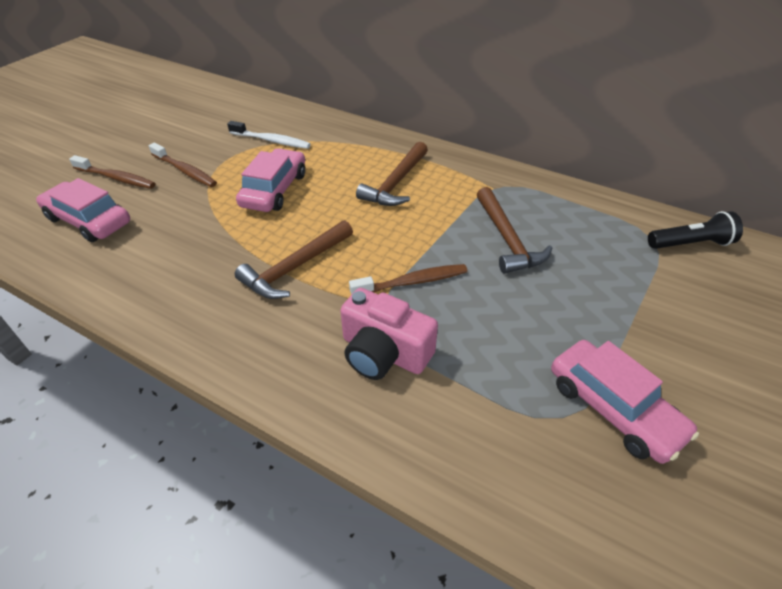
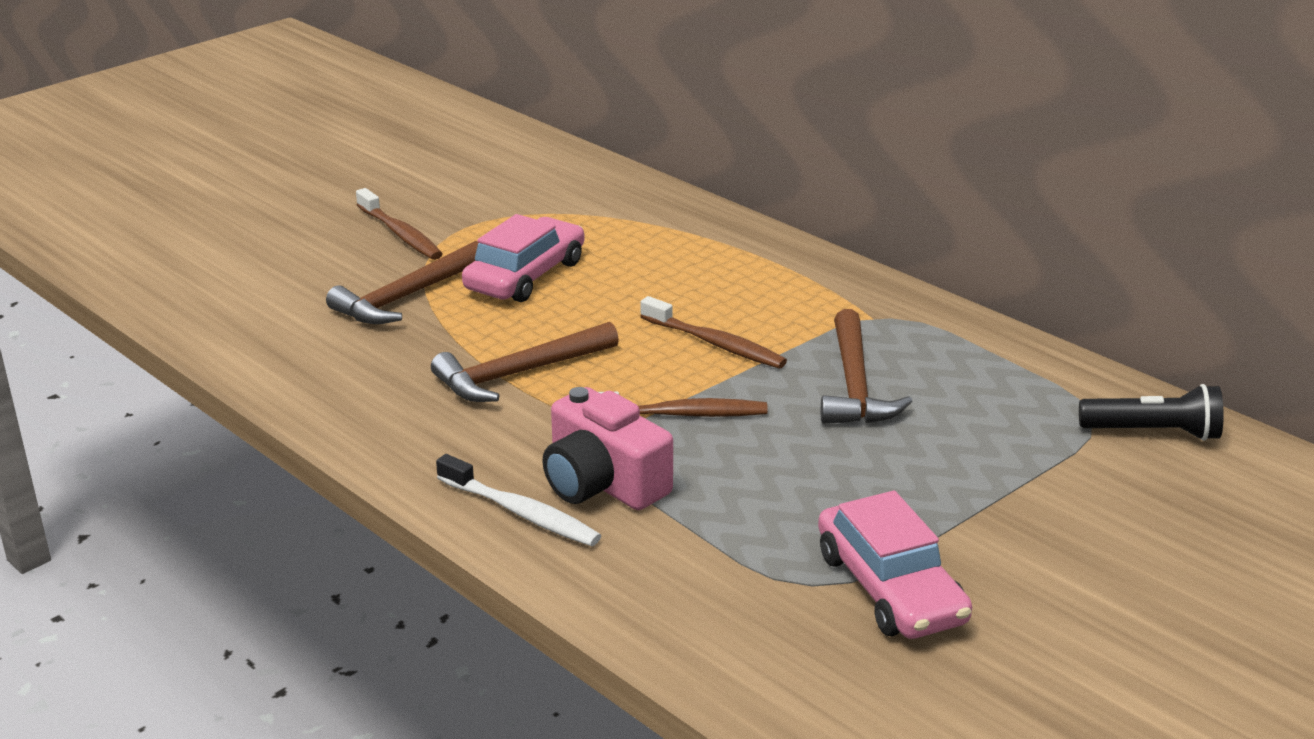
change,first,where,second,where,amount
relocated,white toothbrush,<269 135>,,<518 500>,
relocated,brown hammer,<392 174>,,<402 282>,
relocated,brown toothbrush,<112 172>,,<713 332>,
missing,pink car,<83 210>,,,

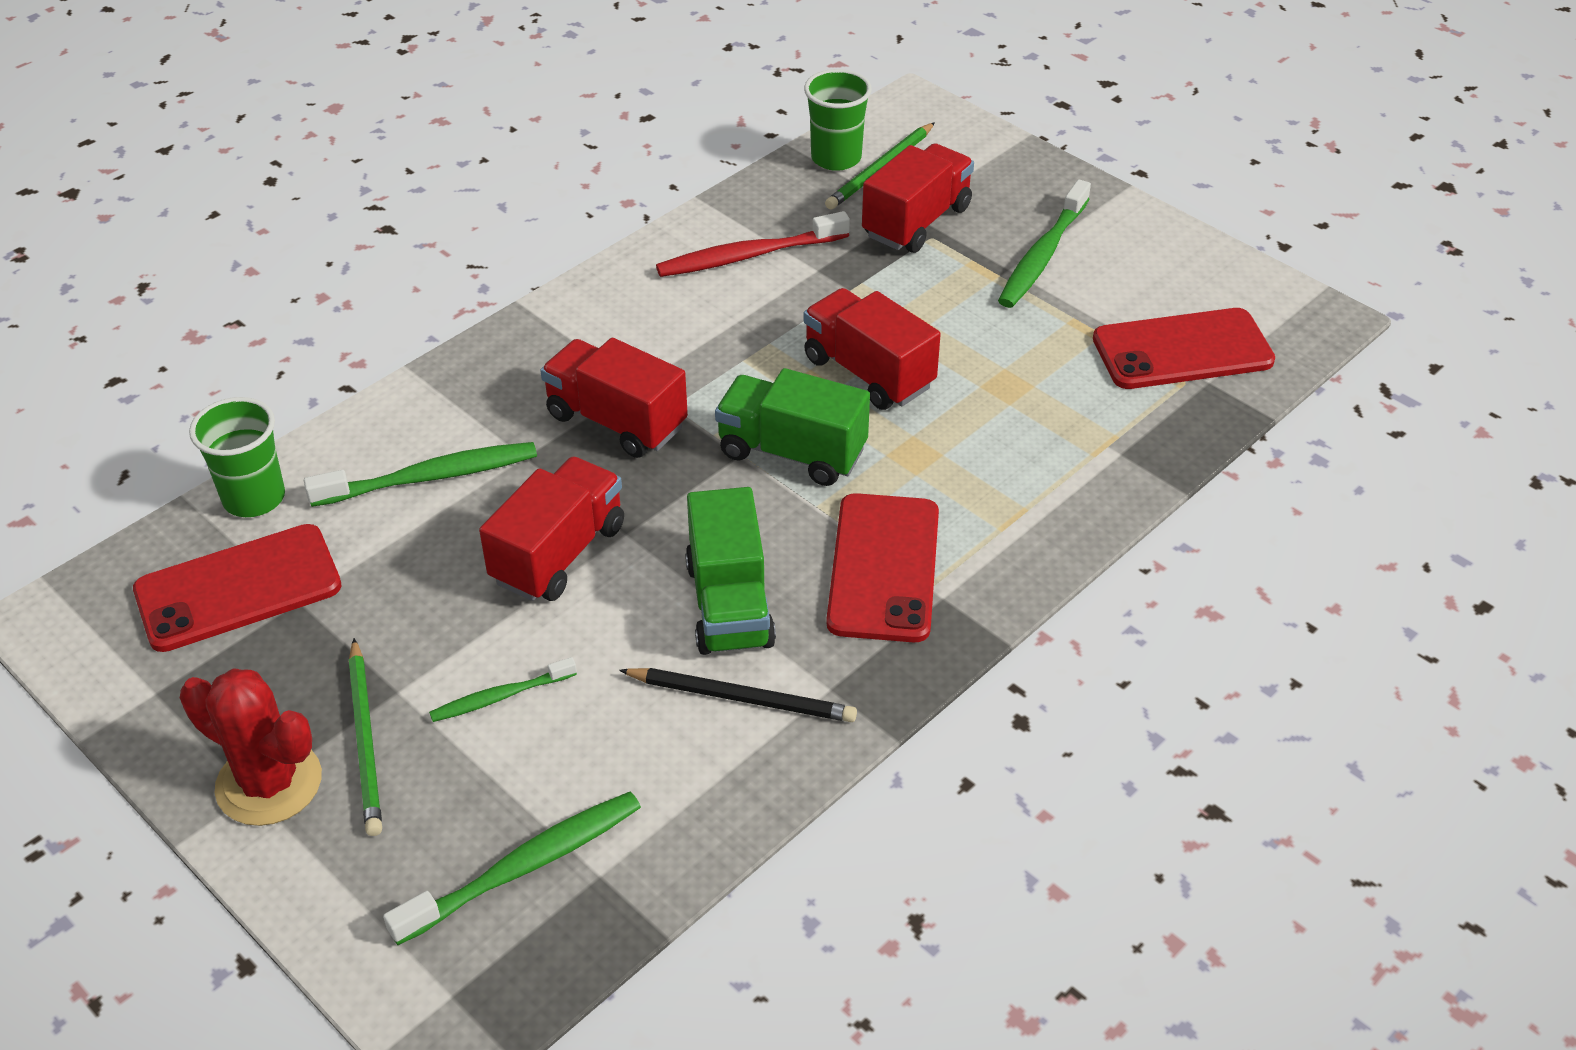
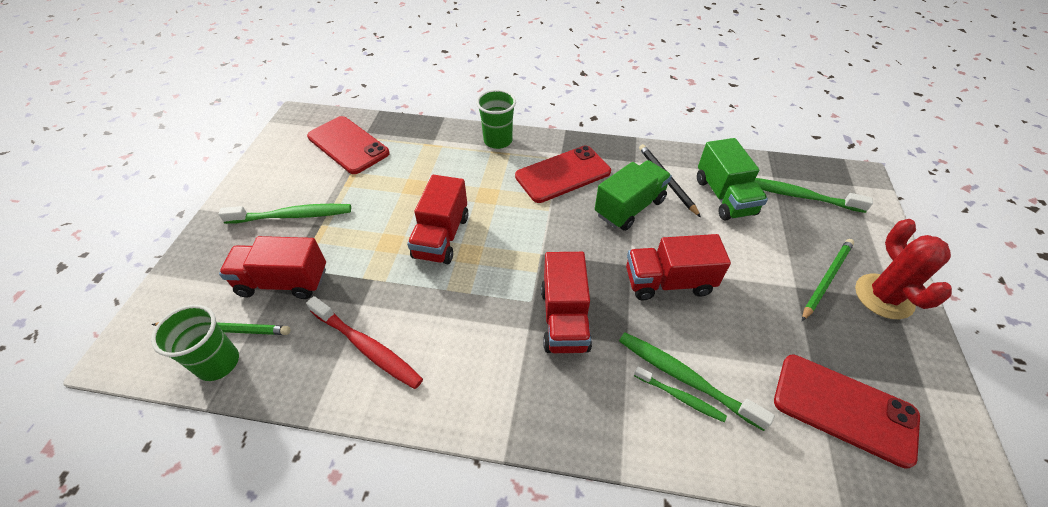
change,first,where,second,where,amount
relocated,green truck,<792 427>,,<732 179>,
relocated,green cup,<237 457>,,<496 119>,
relocated,green toothbrush,<503 689>,,<680 394>,

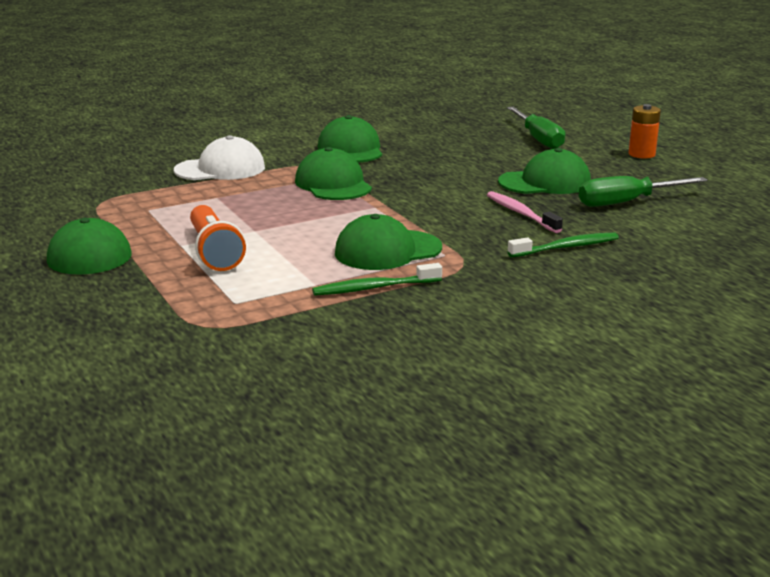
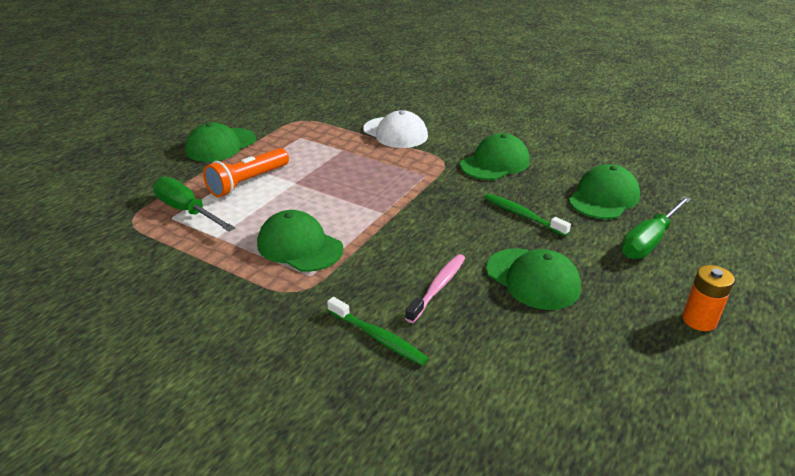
change,first,where,second,where,amount
relocated,green cap,<333 173>,,<604 191>,
relocated,green screwdriver,<643 191>,,<194 204>,
relocated,green toothbrush,<377 279>,,<528 215>,

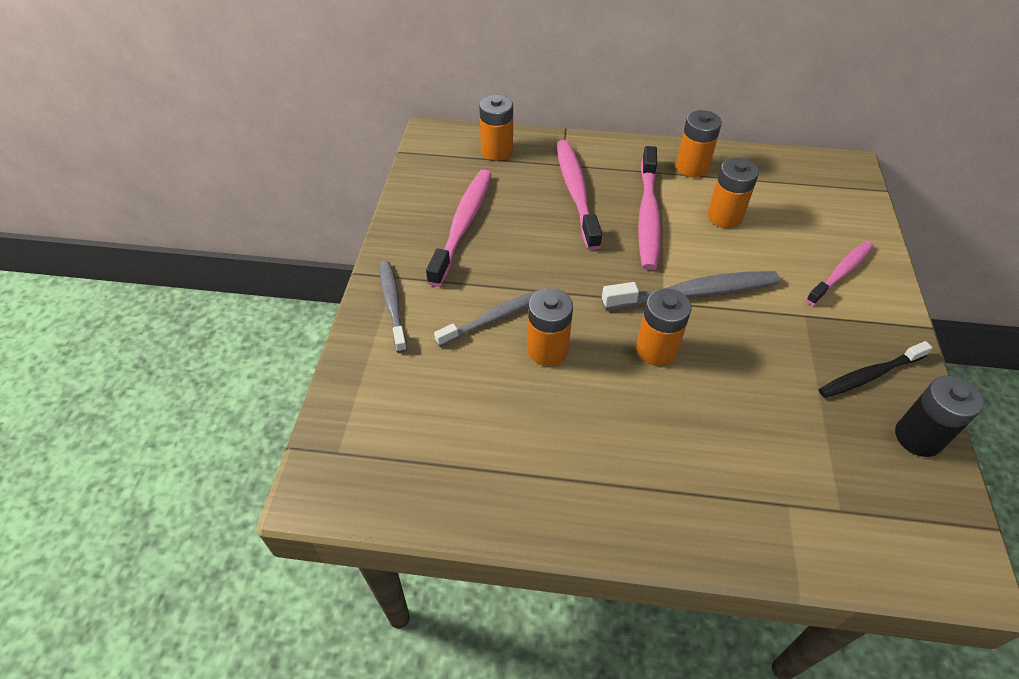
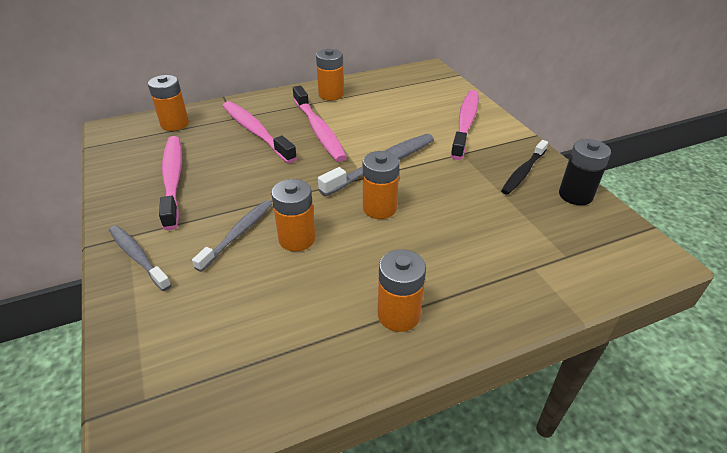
change,first,where,second,where,amount
relocated,orange battery,<733 193>,,<402 290>,
size,pink toothbrush,<840 273>,,<465 125>,x1.54

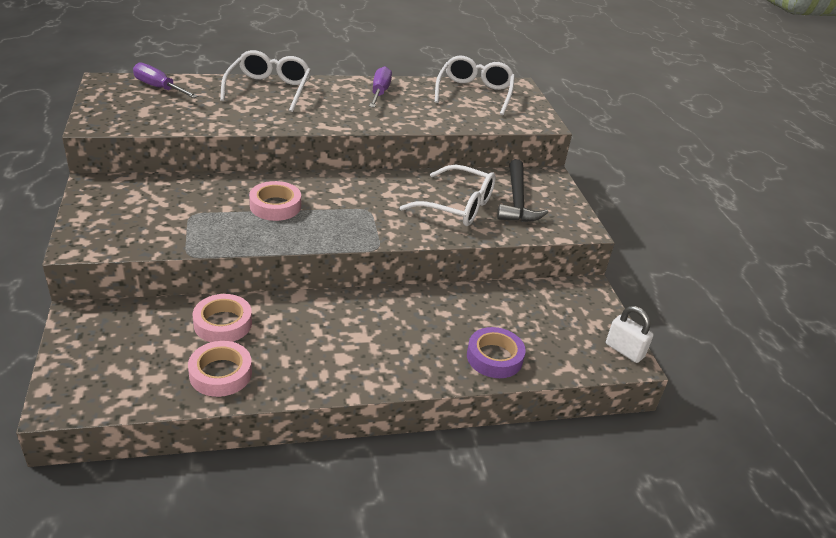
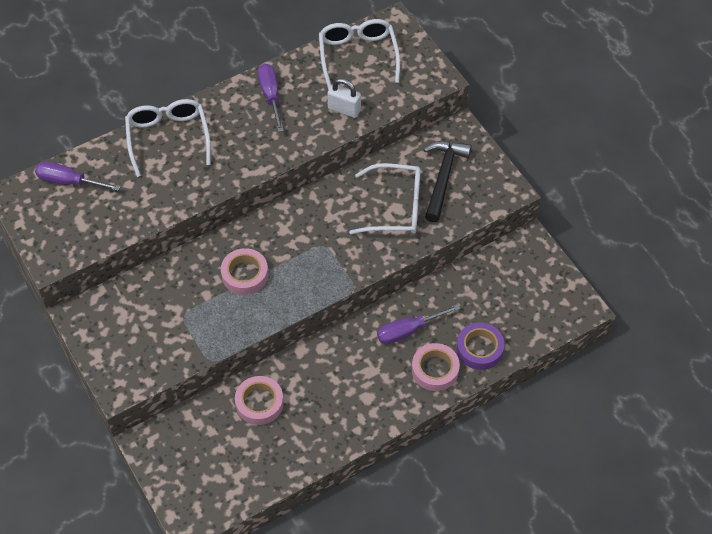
change,first,where,second,where,amount
spun,black hammer,<522 190>,,<447 181>,150 degrees counterclockwise
relocated,white padlock,<630 334>,,<344 98>,
relocated,pink tape,<220 369>,,<436 367>,
appeared,,,purple screwdriver,<418 324>,

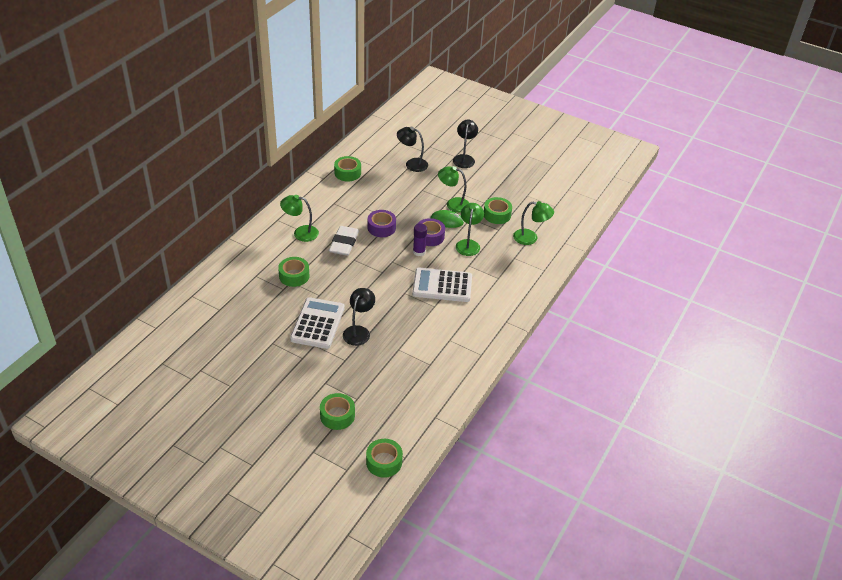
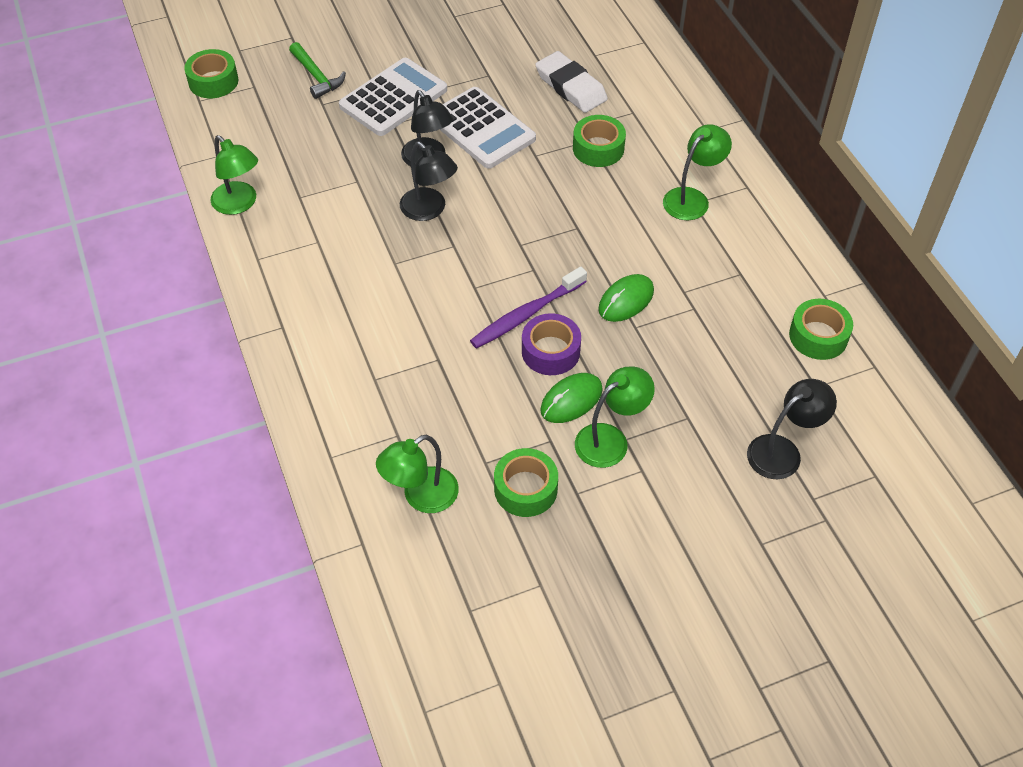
change,first,where,second,where,amount
relocated,black lamp,<465 144>,,<429 181>,
relocated,green lamp,<470 229>,,<234 175>,
exchanged,purple tape,<382 223>,green mouse,<626 298>,
exchanged,purple glue stick,<420 240>,purple toothbrush,<528 308>,
relocated,white eraser,<344 241>,,<571 82>,
relocated,white calculator,<442 284>,,<393 97>,
exchanged,green tape,<337 411>,green hammer,<317 70>,

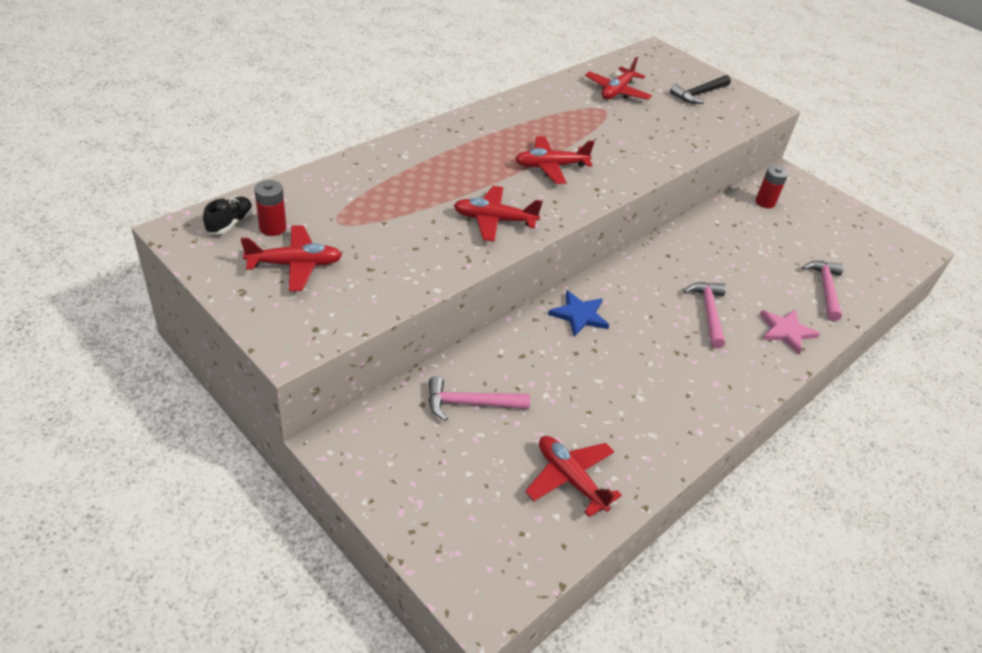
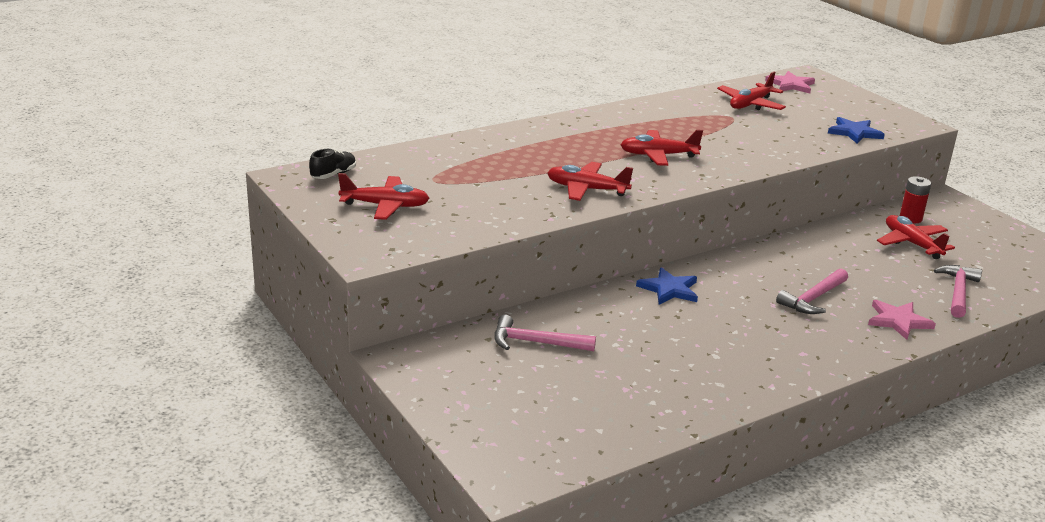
change,first,where,second,where,amount
missing,black hammer,<700 89>,,,
missing,red battery,<270 208>,,,
spun,pink hammer,<705 315>,,<812 291>,150 degrees counterclockwise
relocated,red plane,<573 476>,,<916 237>,
appeared,,,pink star,<790 82>,
appeared,,,blue star,<856 130>,

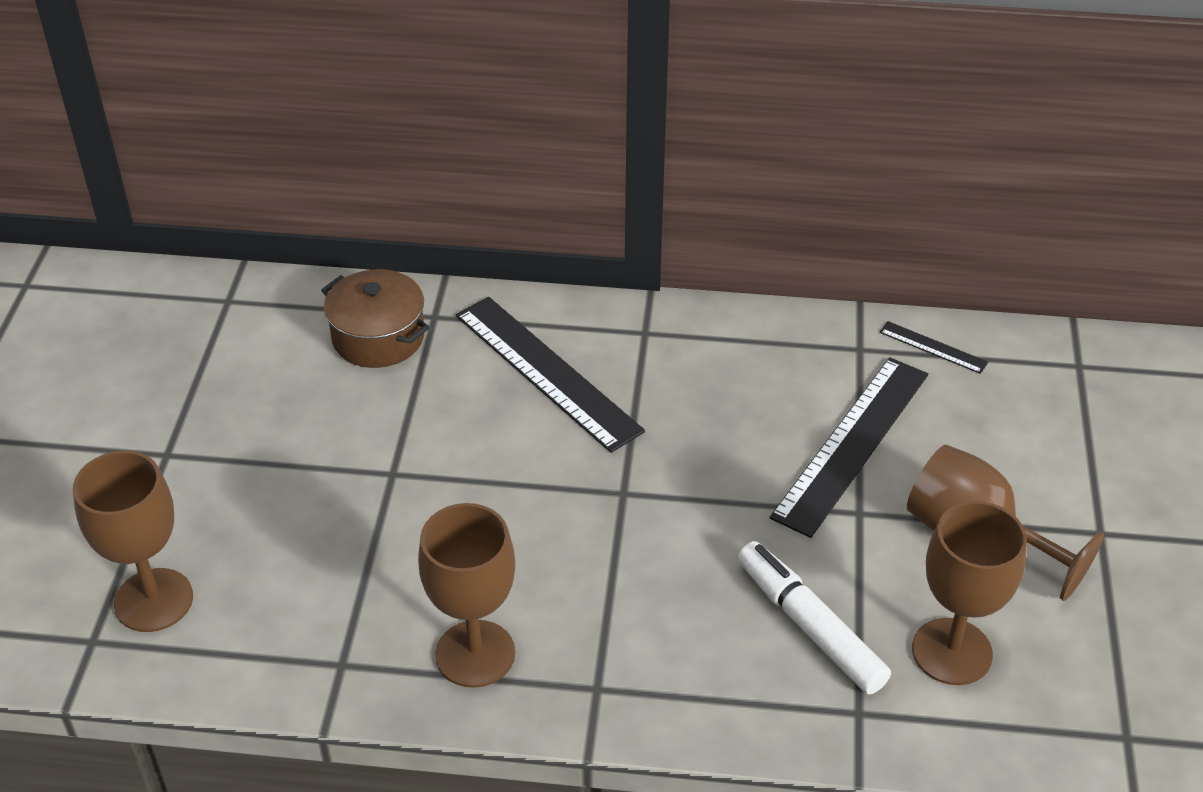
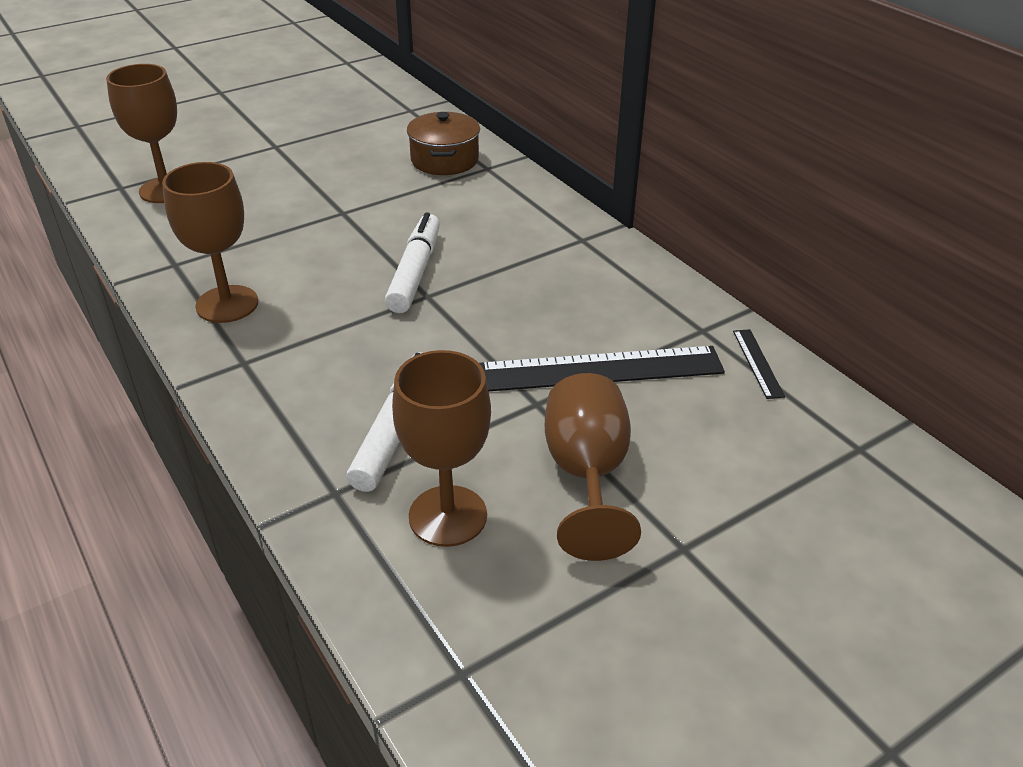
change,first,where,second,where,amount
missing,black ruler,<550 375>,,,
appeared,,,white marker,<412 262>,

